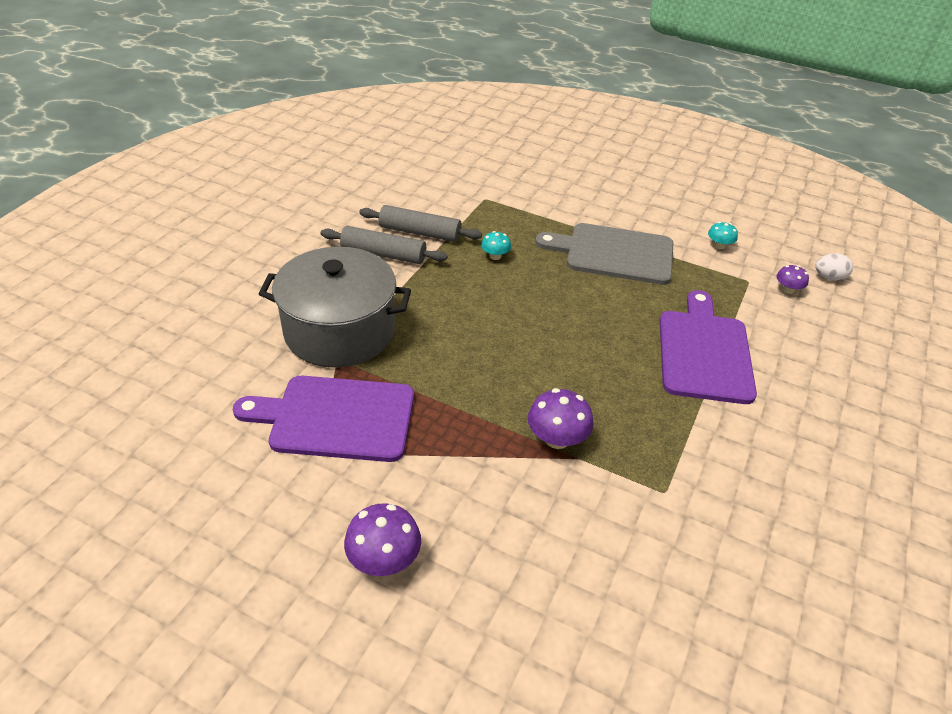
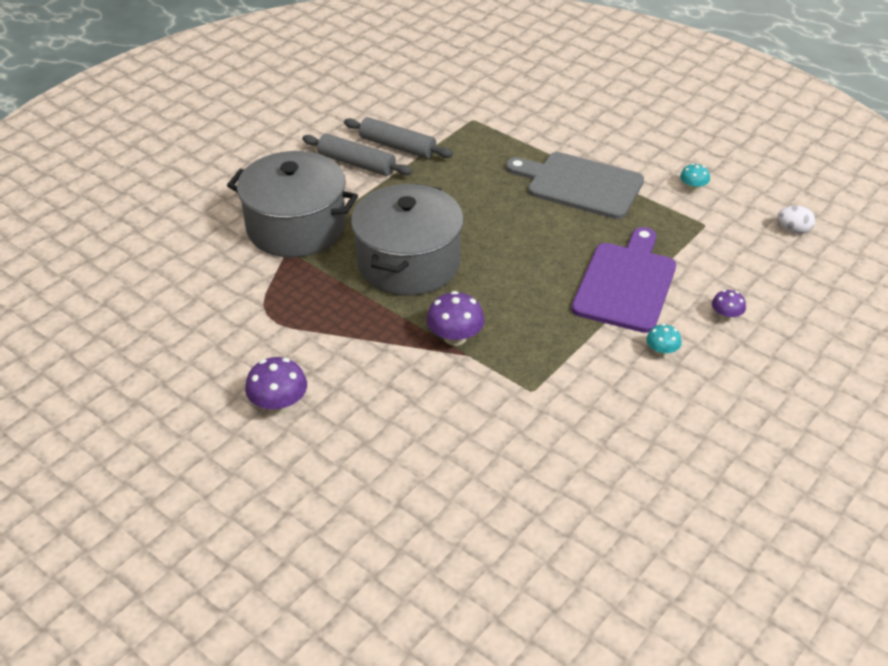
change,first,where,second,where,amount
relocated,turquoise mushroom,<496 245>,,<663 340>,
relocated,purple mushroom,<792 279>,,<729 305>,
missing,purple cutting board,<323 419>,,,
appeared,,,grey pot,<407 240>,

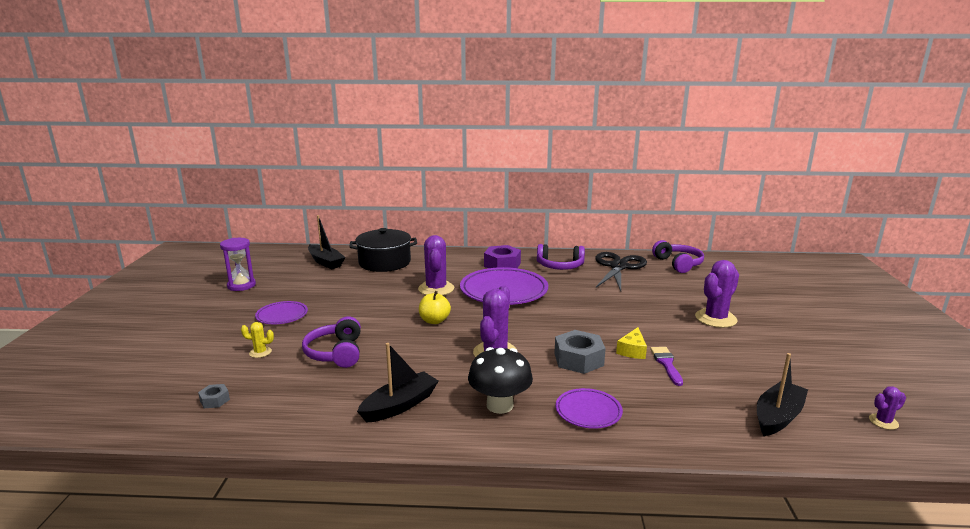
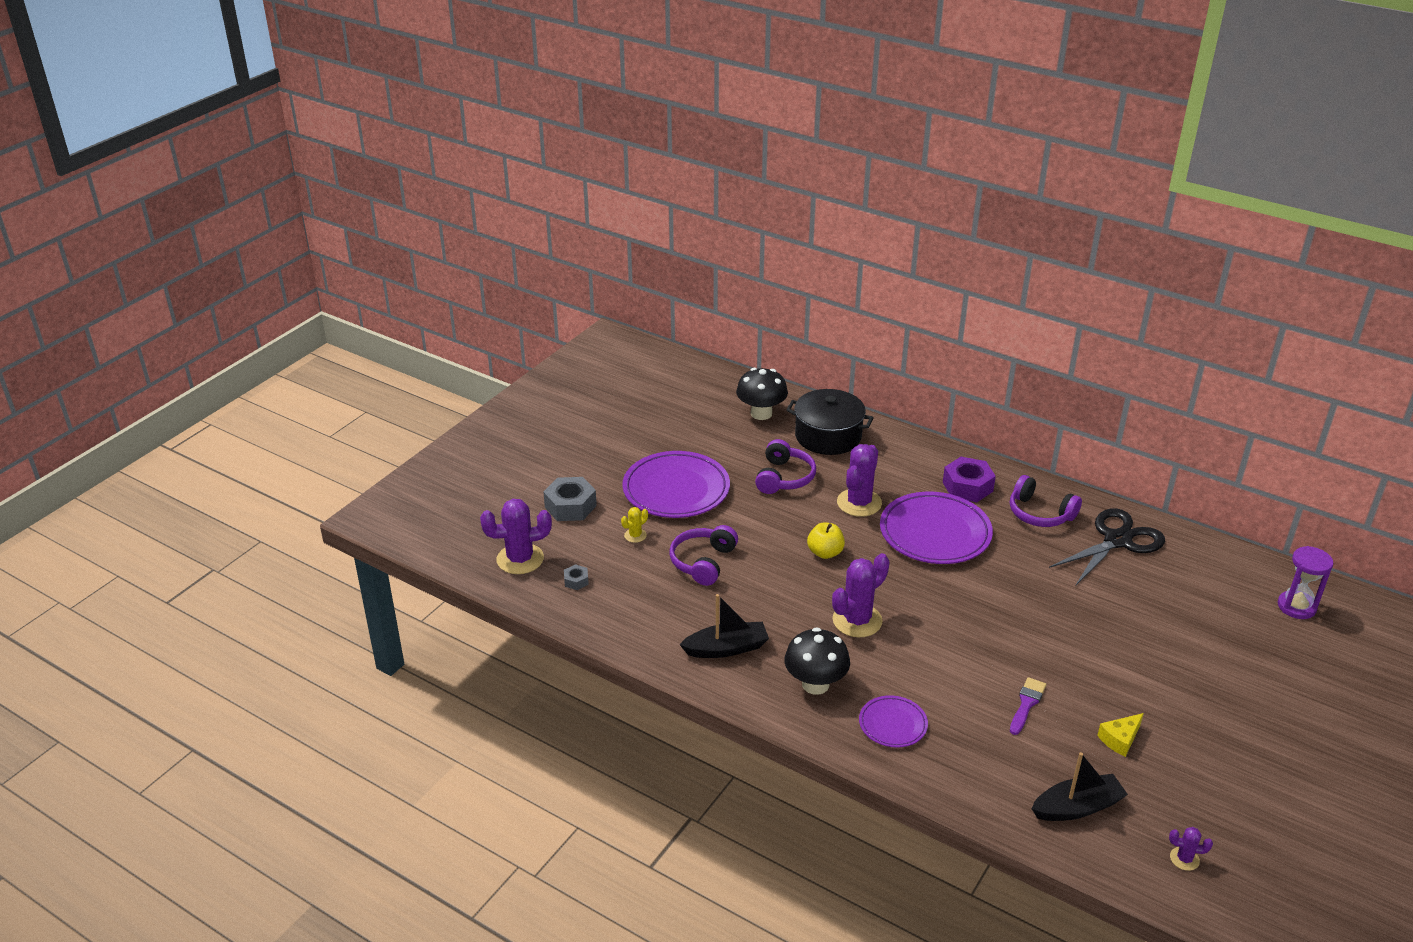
change,first,where,second,where,amount
exchanged,black boat,<326 242>,black mushroom,<762 394>,
relocated,purple hourglass,<238 264>,,<1305 582>,
relocated,purple headphones,<678 256>,,<785 466>,
relocated,purple cactus,<717 294>,,<516 536>,
size,purple plate,<281 312>,,<676 484>,x1.90
spun,yellow cactus,<257 340>,,<634 525>,75 degrees counterclockwise
relocated,yellow cheese,<631 343>,,<1120 735>,
relocated,grey nut,<580 352>,,<570 499>,

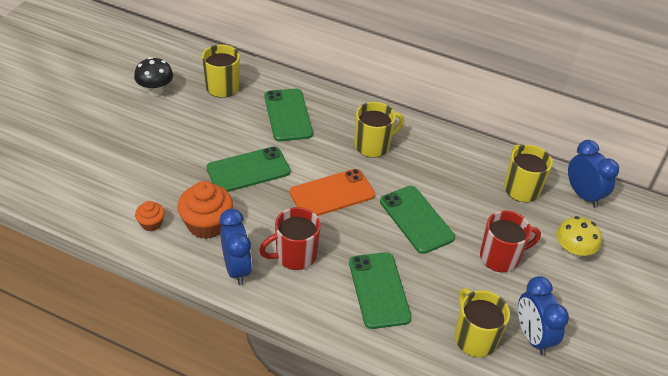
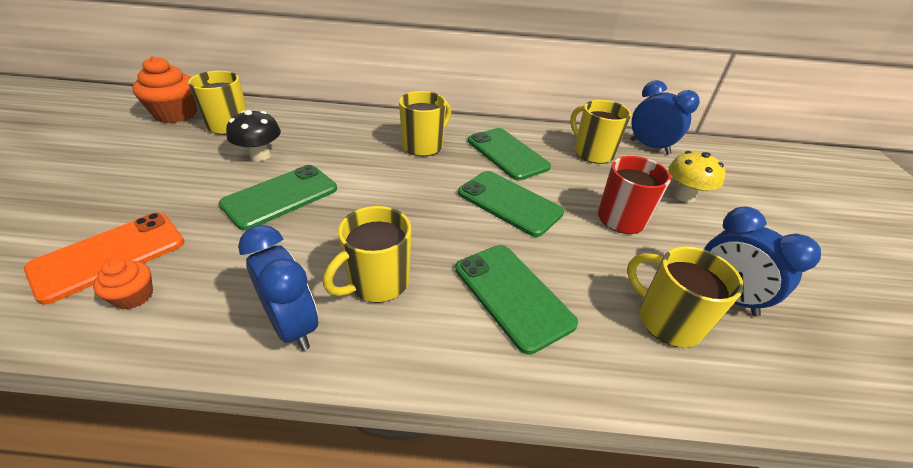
change,first,where,second,where,amount
relocated,black mushroom,<153 76>,,<253 135>,
relocated,green phone,<289 114>,,<509 154>,
relocated,orange phone,<332 192>,,<104 259>,
relocated,orange cupcake,<205 210>,,<164 89>,
colour,red mug,<290 238>,yellow mug,<367 254>,

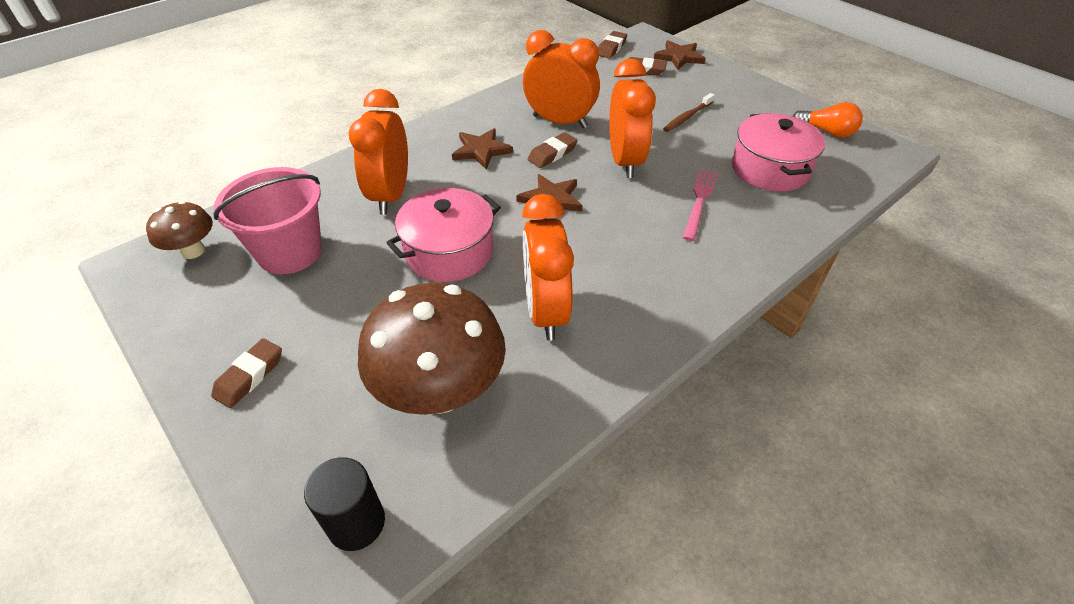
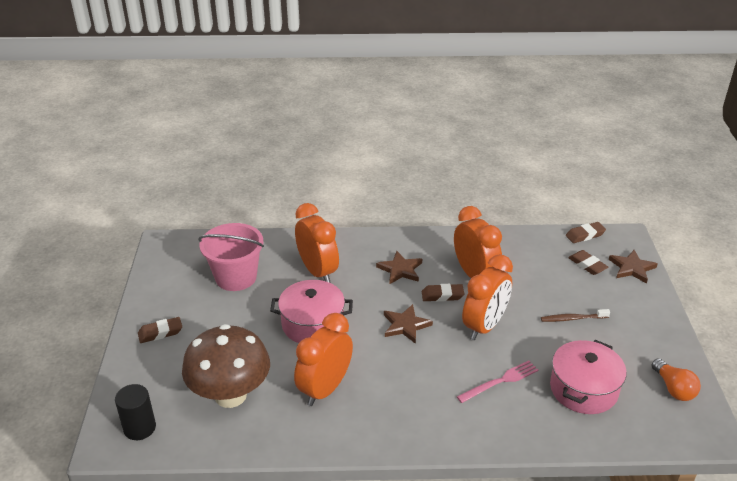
change,first,where,second,where,amount
spun,orange clock,<378 152>,,<317 243>,105 degrees clockwise
missing,brown mushroom,<179 230>,,,

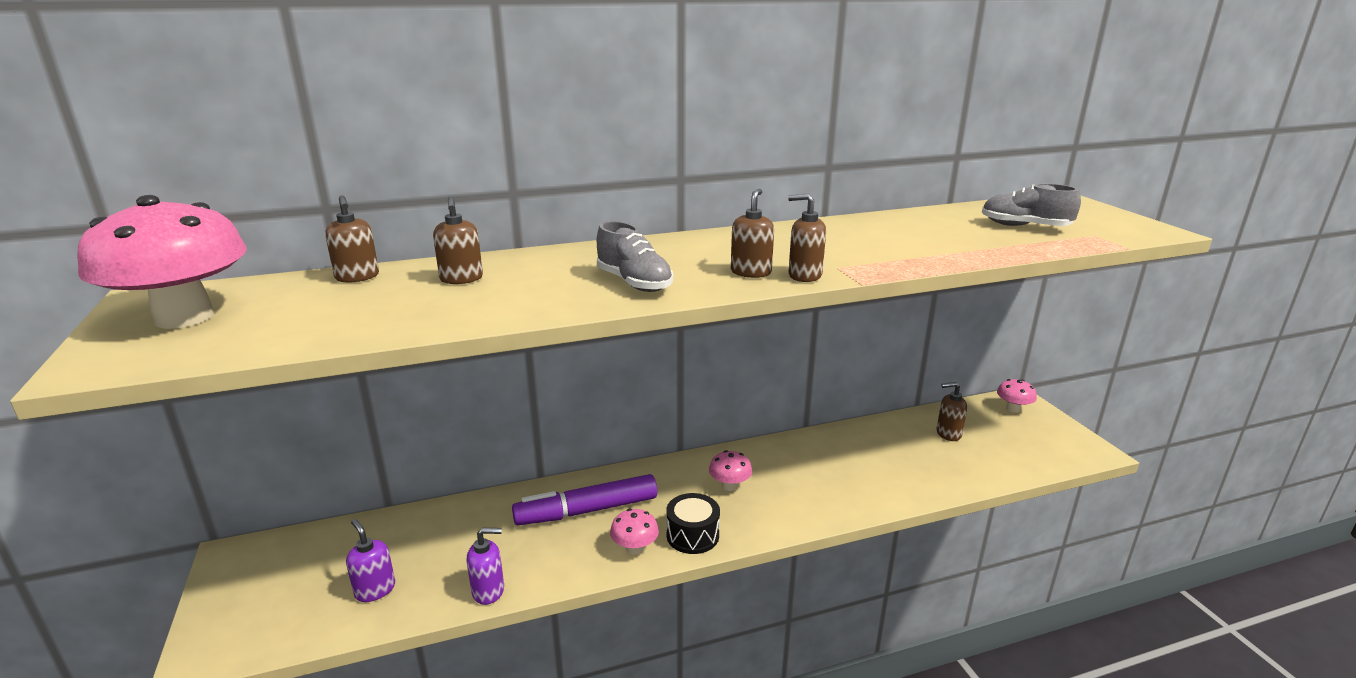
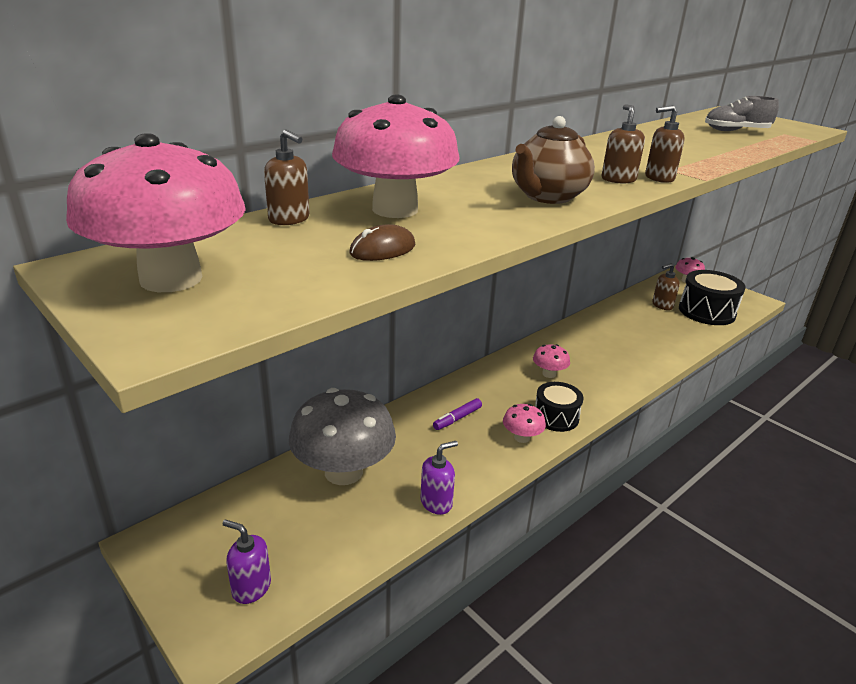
change,first,where,second,where,amount
exchanged,brown soap dispenser,<458 240>,pink mushroom,<395 156>,
exchanged,grey shoe,<635 256>,brown teapot,<553 160>,
size,purple marker,<584 499>,,<457 414>,x0.47
relocated,purple soap dispenser,<370 560>,,<247 562>,
appeared,,,brown mouse,<382 242>,
appeared,,,black drum,<712 297>,
appeared,,,grey mushroom,<342 436>,

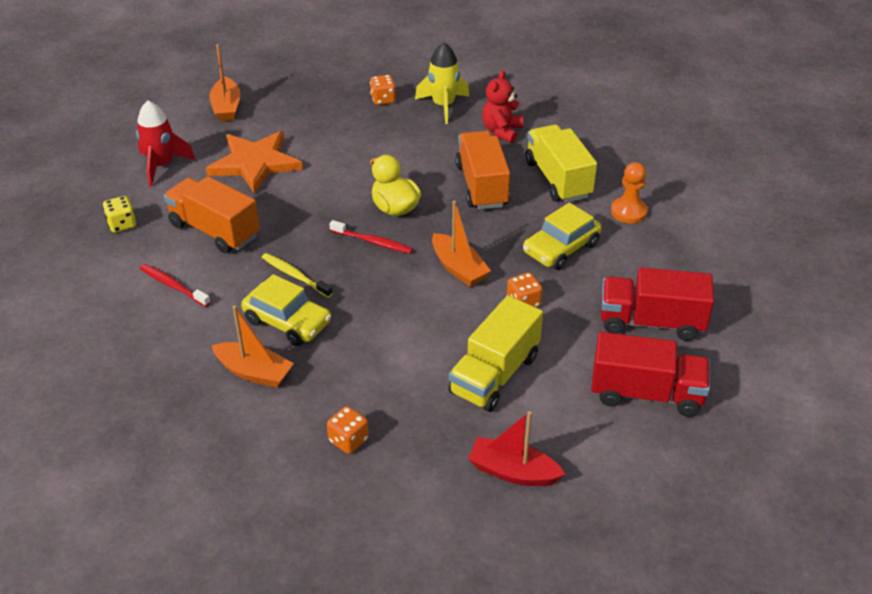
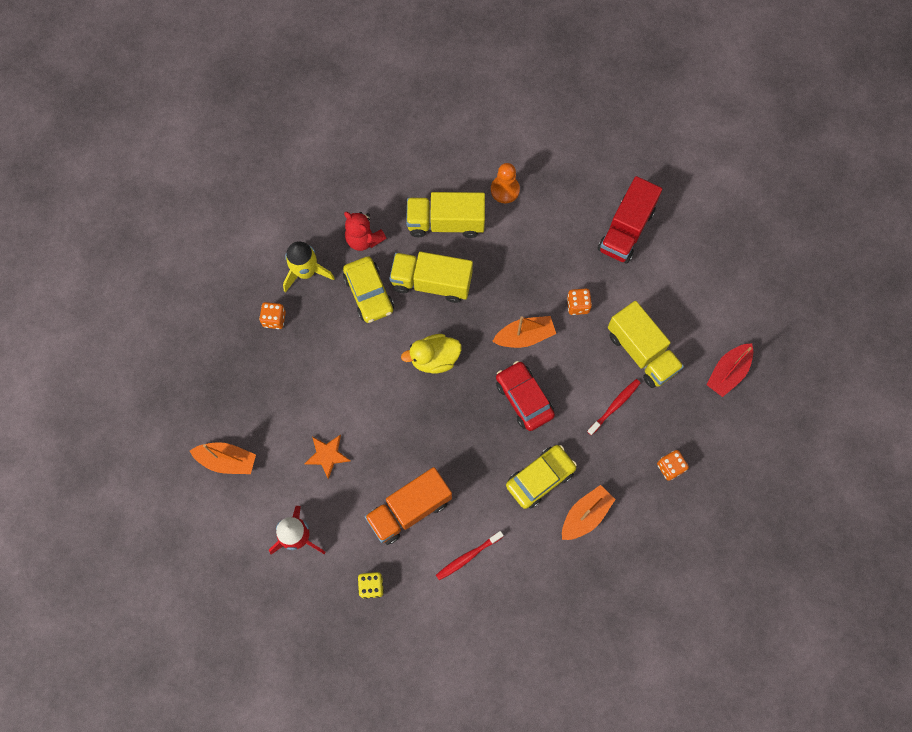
change,first,where,second,where,amount
size,orange star,<254 162>,,<327 457>,x0.53
colour,orange truck,<482 170>,yellow truck,<431 277>,
relocated,yellow car,<562 236>,,<368 289>,
relocated,red toothbrush,<371 237>,,<613 407>,
missing,yellow toothbrush,<297 275>,,,
missing,red truck,<650 374>,,,
appeared,,,red car,<525 396>,

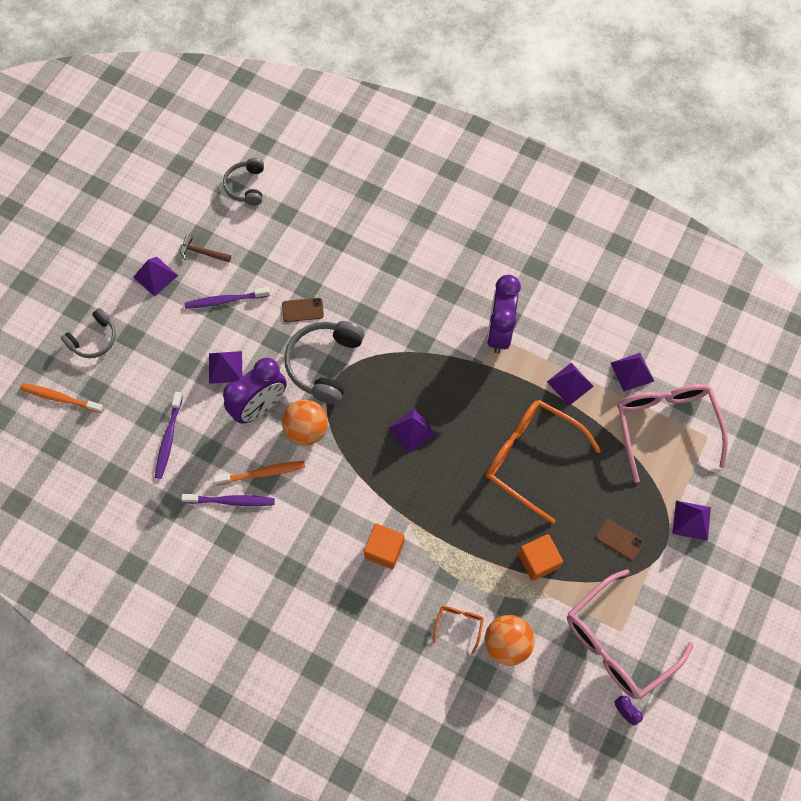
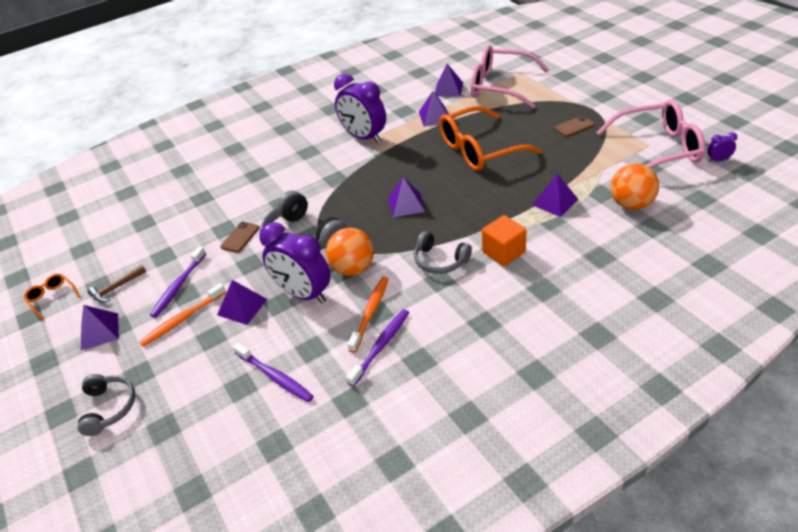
change,first,where,second,where,amount
relocated,grey headphones,<243 182>,,<443 252>,
spun,purple clock,<255 391>,,<295 262>,135 degrees clockwise
relocated,orange toothbrush,<62 398>,,<182 315>,
relocated,purple pyramid,<691 521>,,<555 195>,
missing,orange cube,<540 557>,,,
spun,pink glasses,<630 634>,,<651 134>,90 degrees counterclockwise
relocated,orange glasses,<458 630>,,<52 297>,

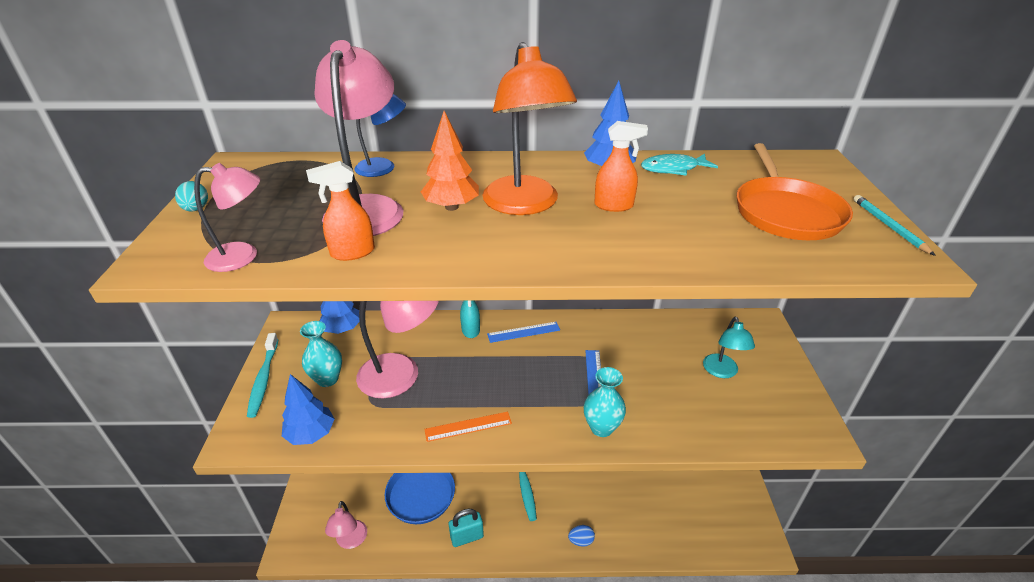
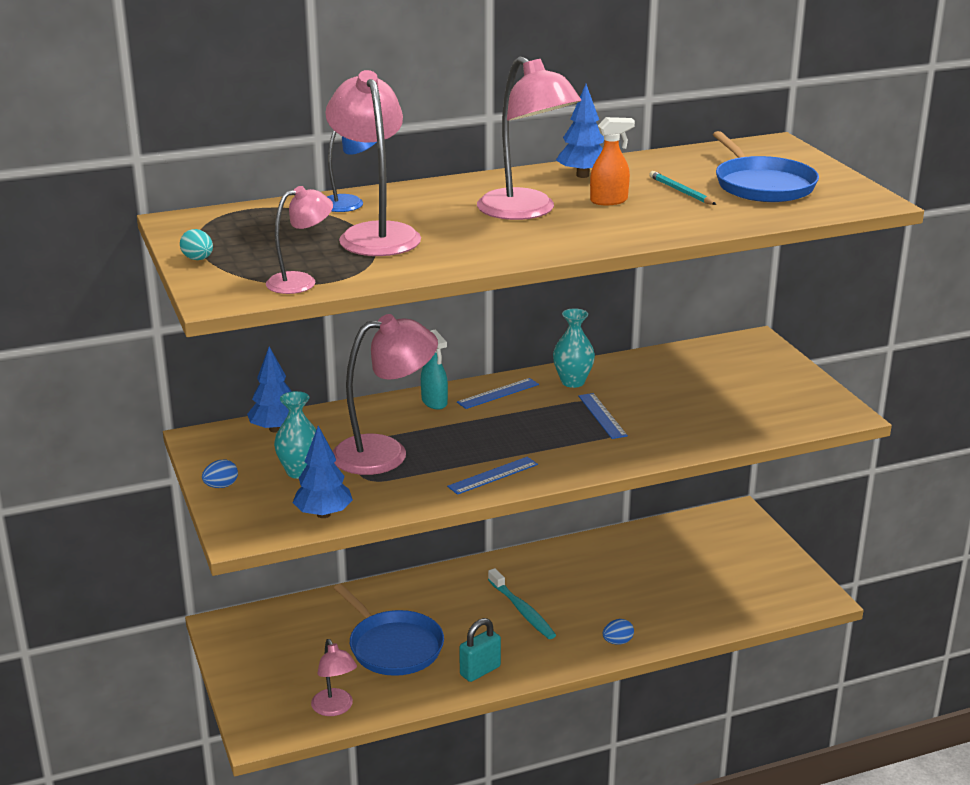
change,first,where,second,where,amount
colour,orange lamp,<530 128>,pink lamp,<529 138>,
missing,orange tree,<450 161>,,,
colour,orange pan,<795 191>,blue pan,<766 166>,
missing,turquoise fish,<679 165>,,,
missing,orange spray bottle,<340 211>,,,
relocated,turquoise pencil,<894 225>,,<683 188>,
missing,turquoise lamp,<729 347>,,,
exchanged,turquoise toothbrush,<262 375>,blue egg,<220 474>,
relocated,turquoise vase,<605 402>,,<574 348>,
colour,orange ruler,<468 427>,blue ruler,<492 476>,

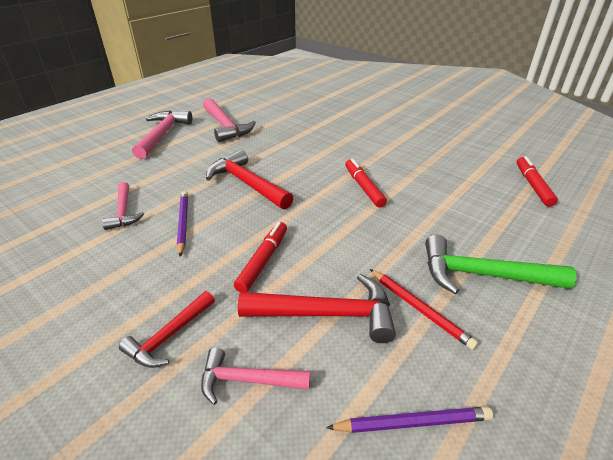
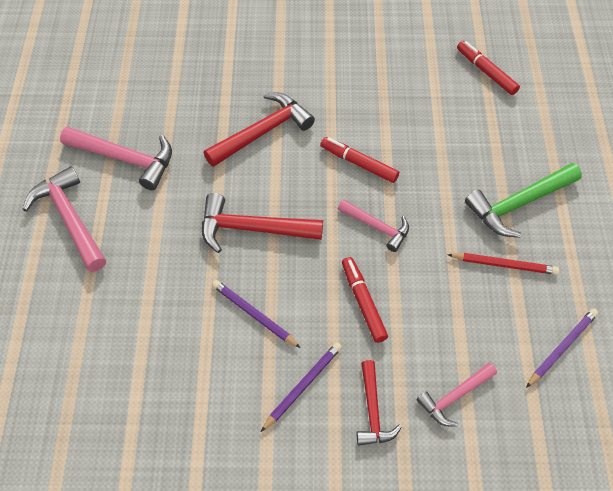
change,first,where,second,where,amount
relocated,pink hammer,<123 206>,,<373 225>,
relocated,red hammer,<317 308>,,<259 129>,
appeared,,,purple pencil,<301 387>,

